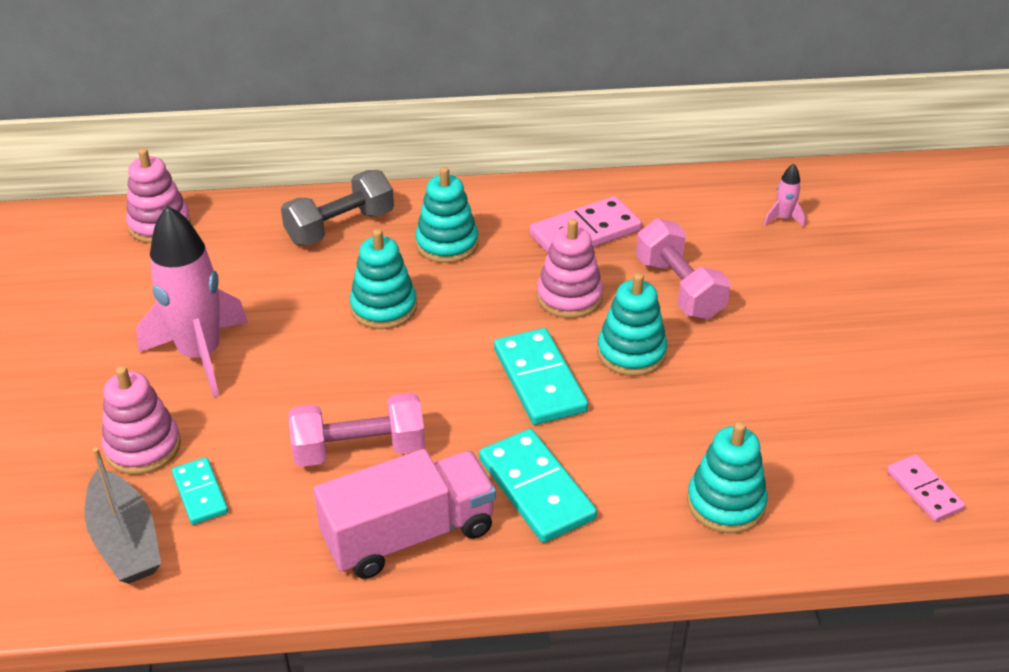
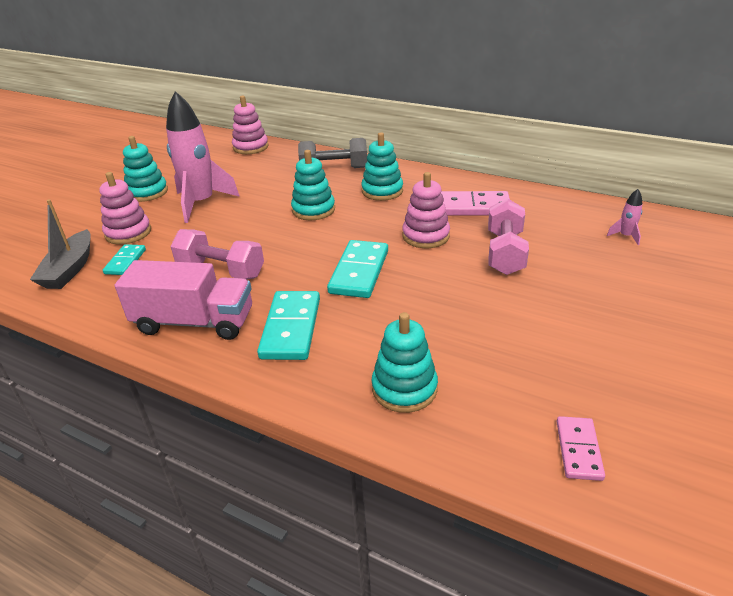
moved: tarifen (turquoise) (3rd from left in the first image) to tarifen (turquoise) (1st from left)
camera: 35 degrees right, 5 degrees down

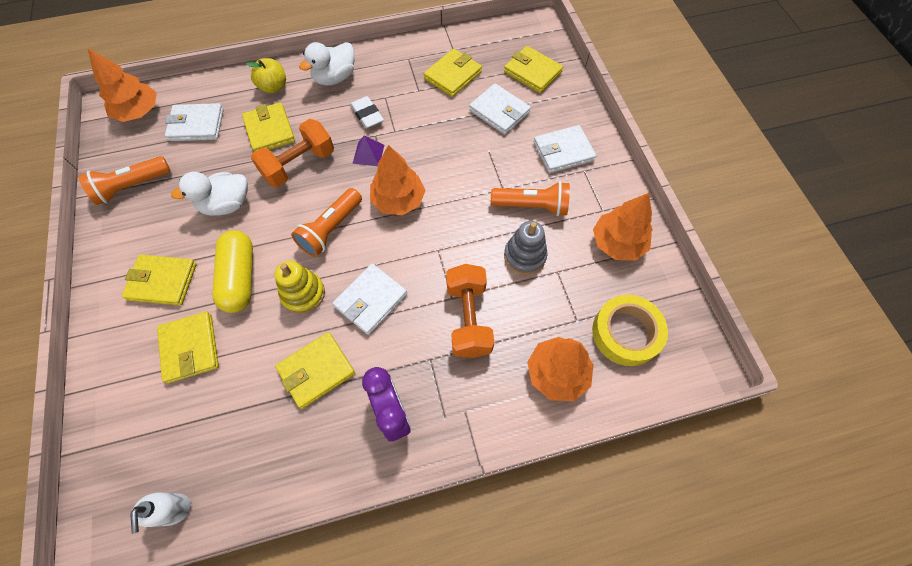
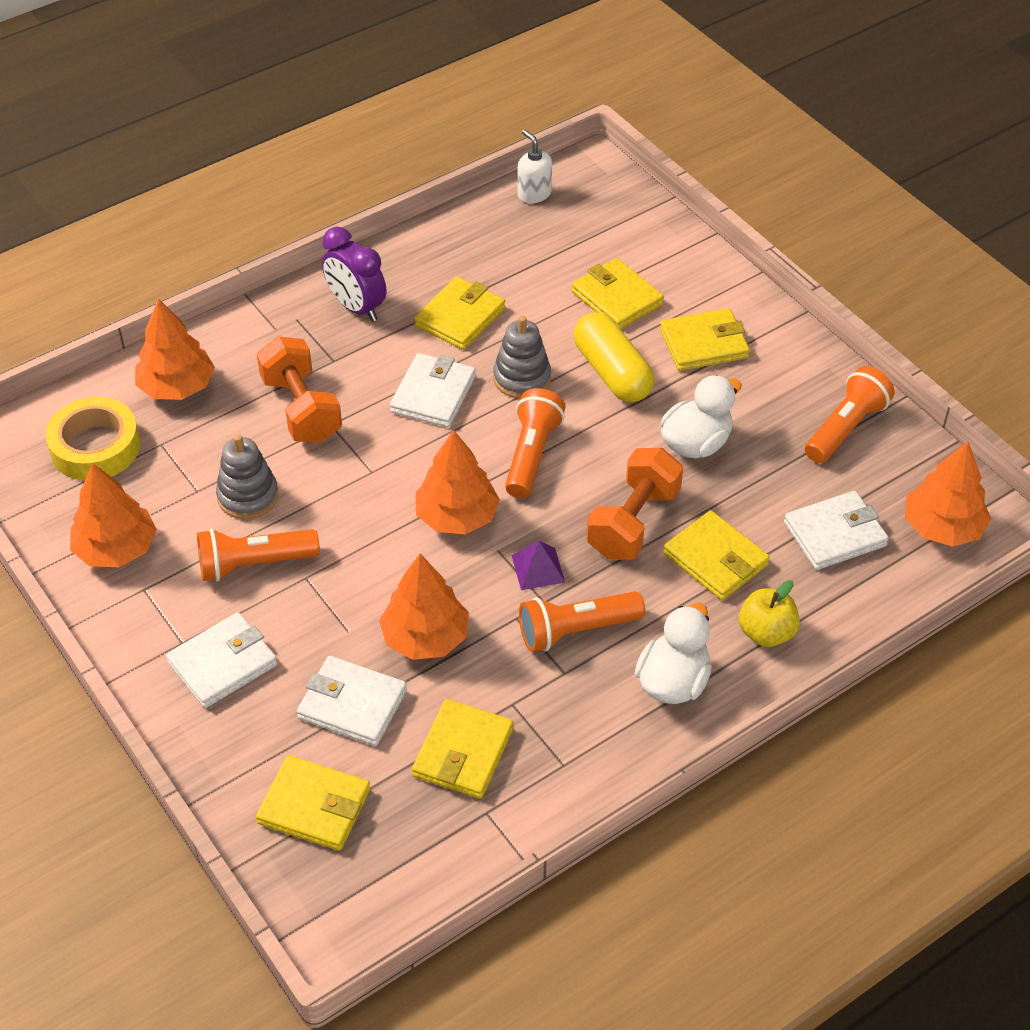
added: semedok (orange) (3rd from left)
replaced: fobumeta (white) to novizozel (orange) (3rd from left)
recoloured: tarifen (yellow) to tarifen (grey) (2nd from left)
camera: 160 degrees right, 15 degrees down

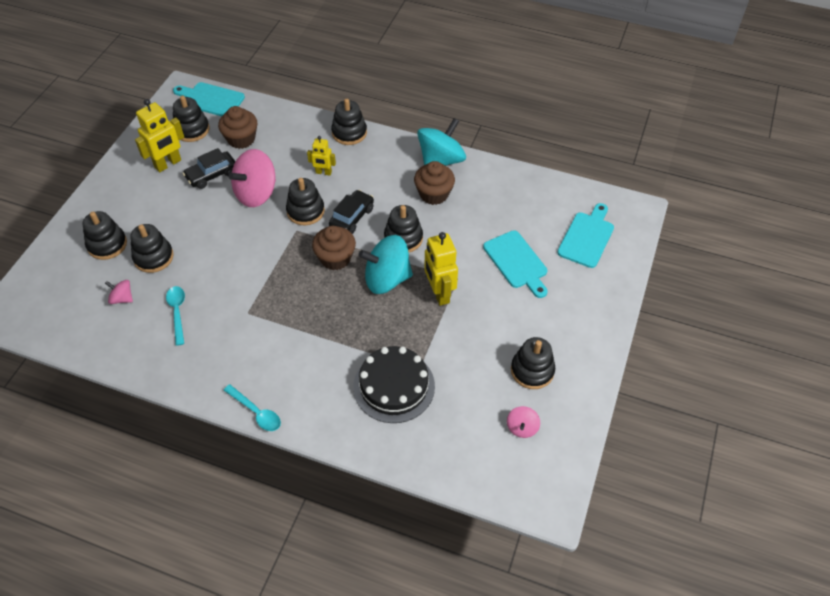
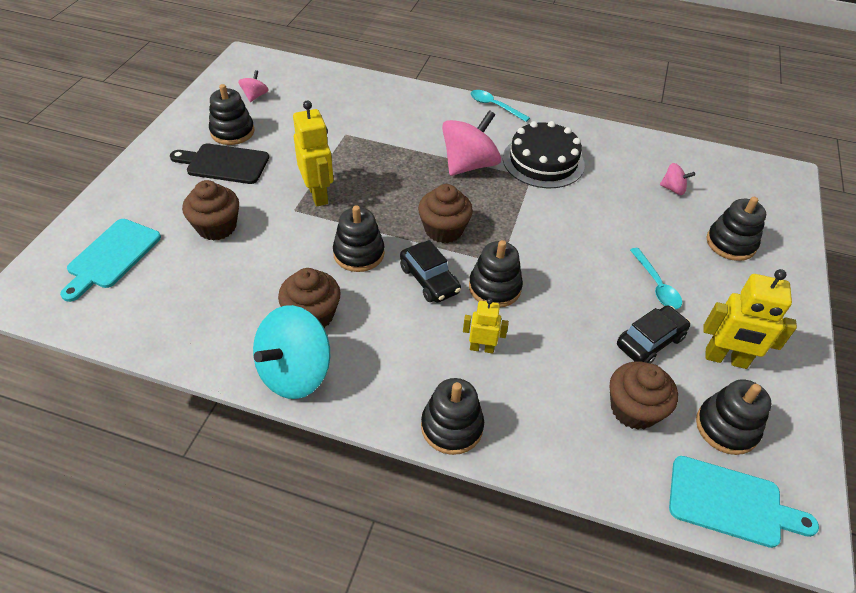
removed: tarifen (black) (2nd from left); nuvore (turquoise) (1st from left)
added: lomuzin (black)
moved: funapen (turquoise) (1st from left in the first image) to funapen (turquoise) (2nd from left); nuvore (pink) (2nd from left); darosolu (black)
replaced: lomuzin (turquoise) (2nd from left) to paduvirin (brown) (1st from left)
turned: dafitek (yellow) (1st from left in the first image) 120 degrees counterclockwise; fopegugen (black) (2nd from left in the first image) 60 degrees counterclockwise
camera: 175 degrees right, 5 degrees down

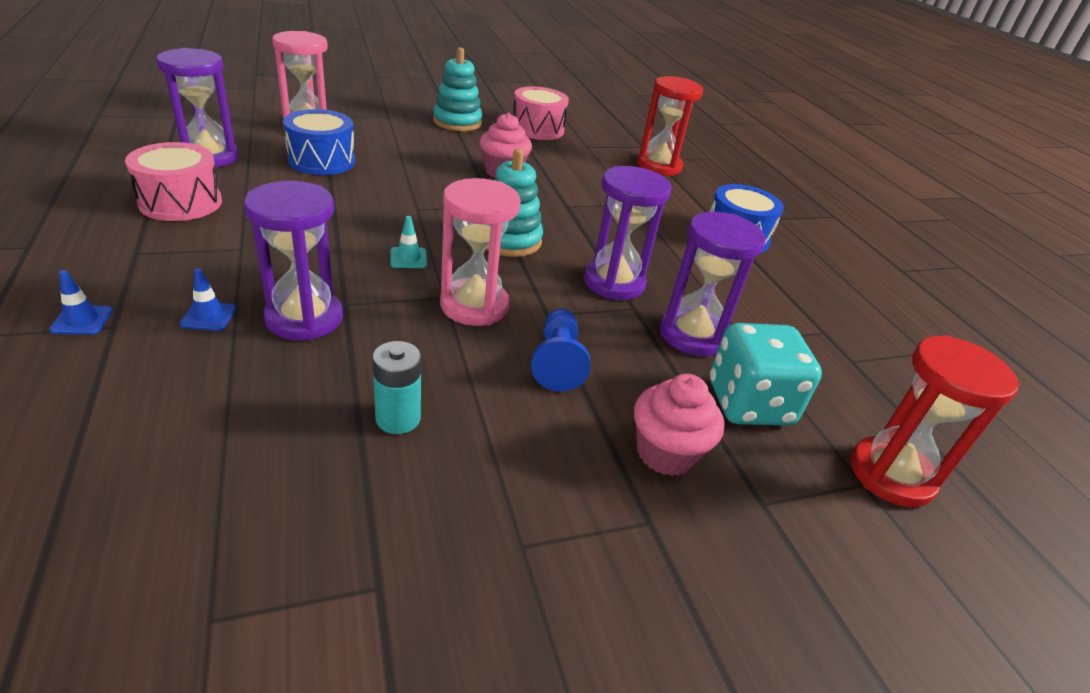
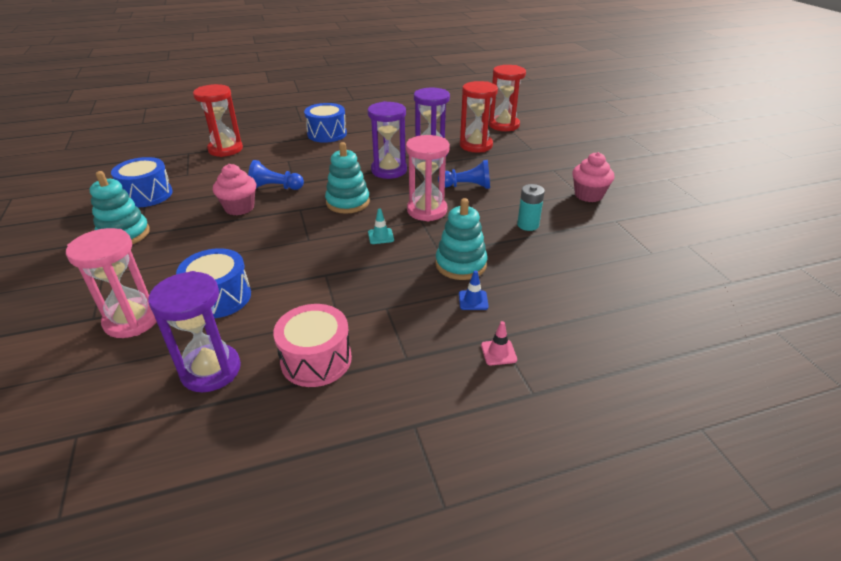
added: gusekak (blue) (1st from left)
moved: paduvirin (pink) (2nd from left)
replaced: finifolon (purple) (2nd from left) to tarifen (turquoise) (3rd from left); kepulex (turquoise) to finifolon (red) (2nd from left)
recoloured: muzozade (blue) (1st from left) to muzozade (pink); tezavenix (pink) (2nd from left) to tezavenix (blue) (1st from left)
camera: 85 degrees left, 0 degrees up

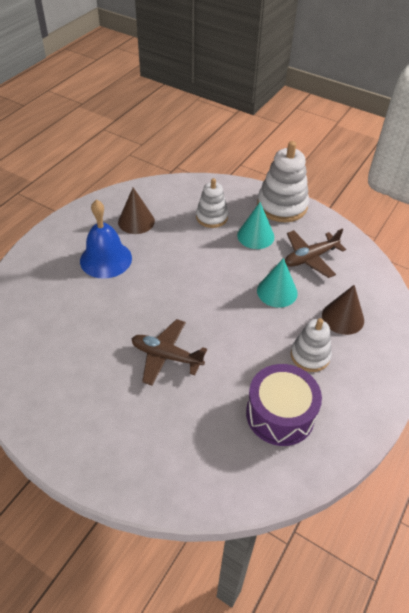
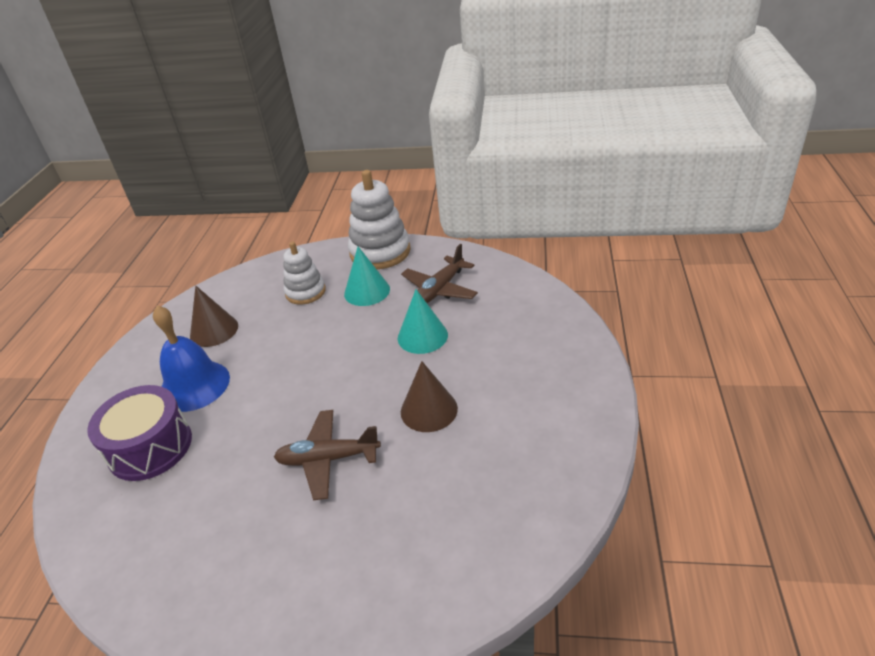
removed: tarifen (white) (3rd from left)
moved: tezavenix (purple); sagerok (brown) (2nd from left)
camera: 20 degrees left, 10 degrees down

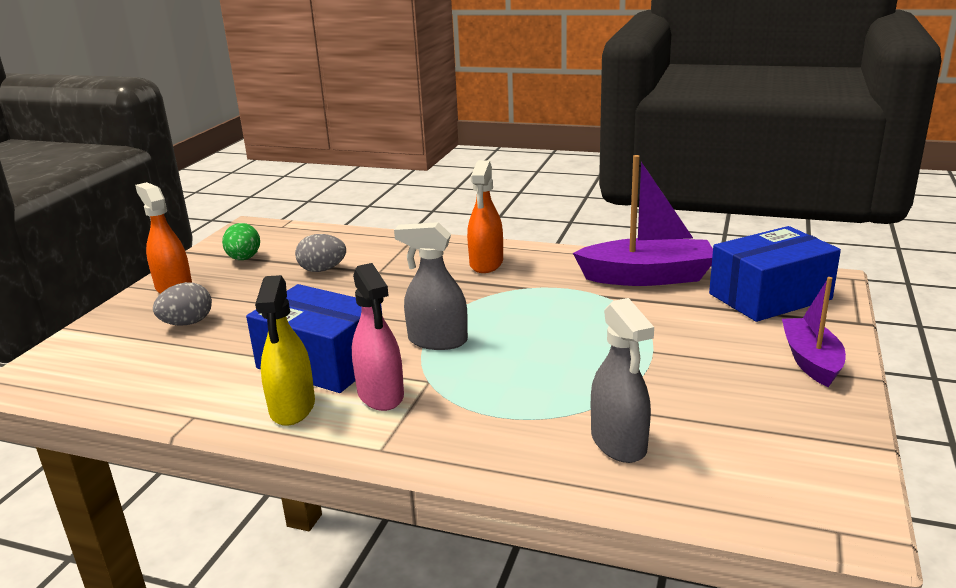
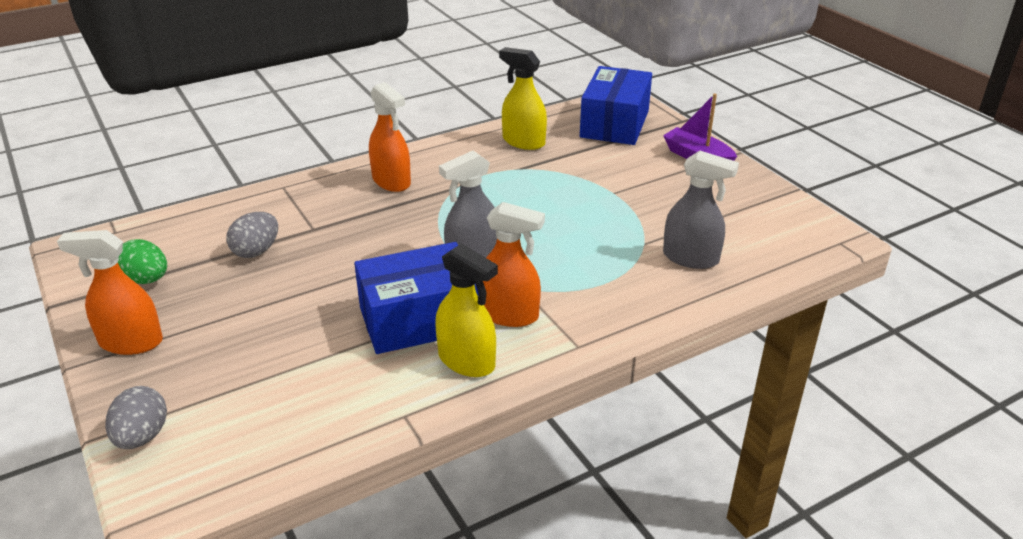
moved: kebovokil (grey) (1st from left)
replaced: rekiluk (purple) (1st from left) to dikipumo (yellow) (2nd from left)
recoloured: dikipumo (pink) to dikipumo (orange) (3rd from left)
camera: 50 degrees left, 10 degrees up

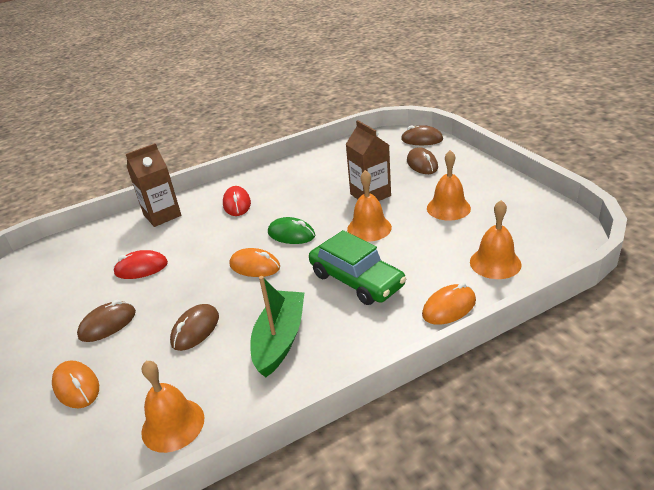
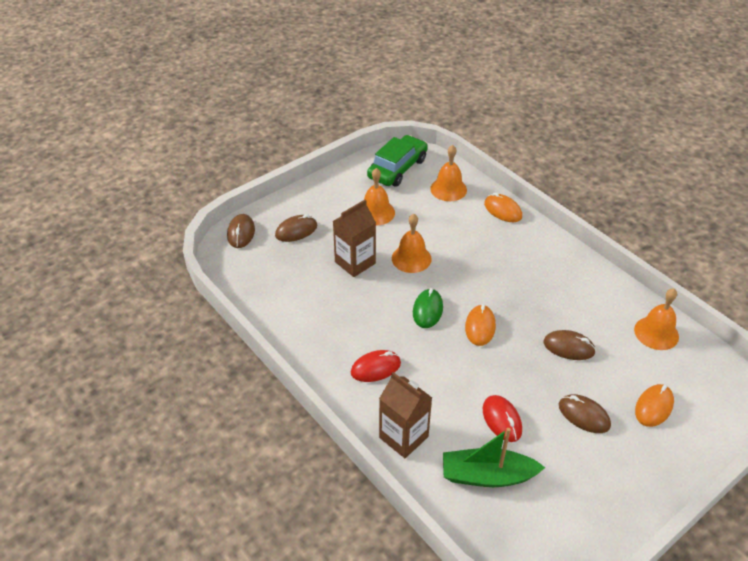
moved: rekiluk (green); fopegugen (green)
camera: 105 degrees left, 10 degrees up

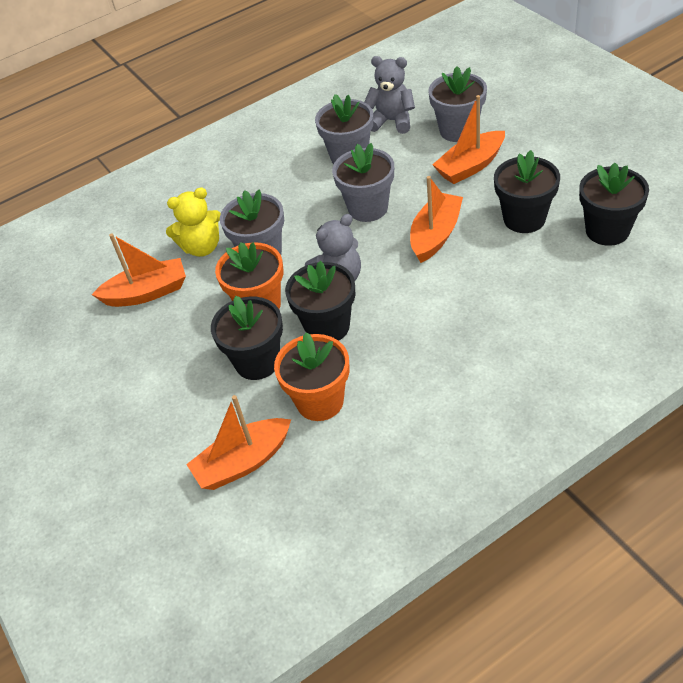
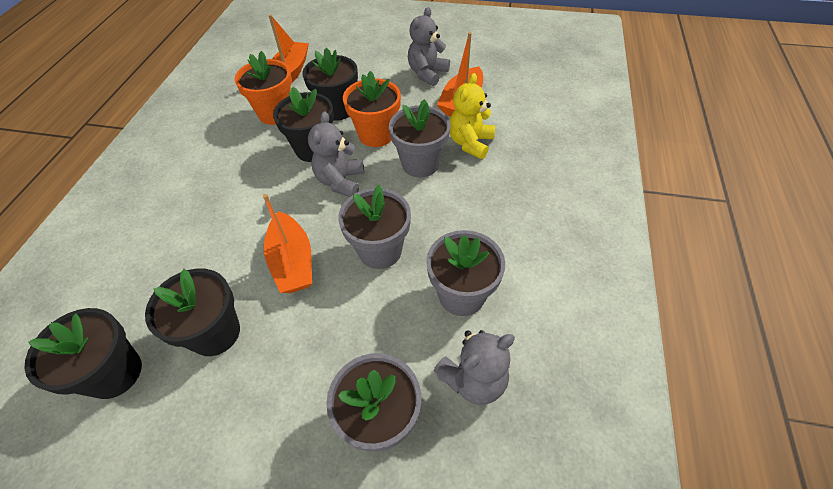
removed: rekiluk (orange) (4th from left)
added: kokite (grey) (2nd from left)
camera: 130 degrees right, 5 degrees up

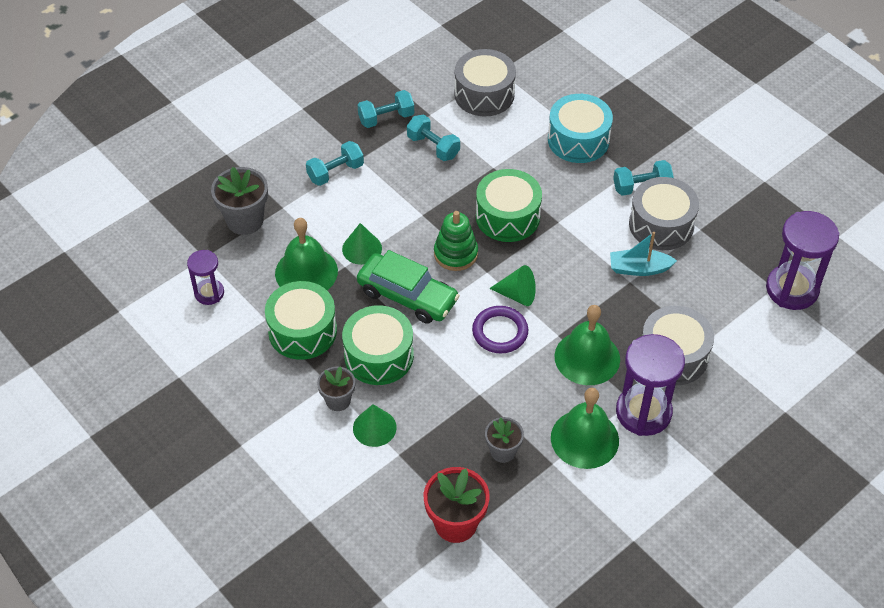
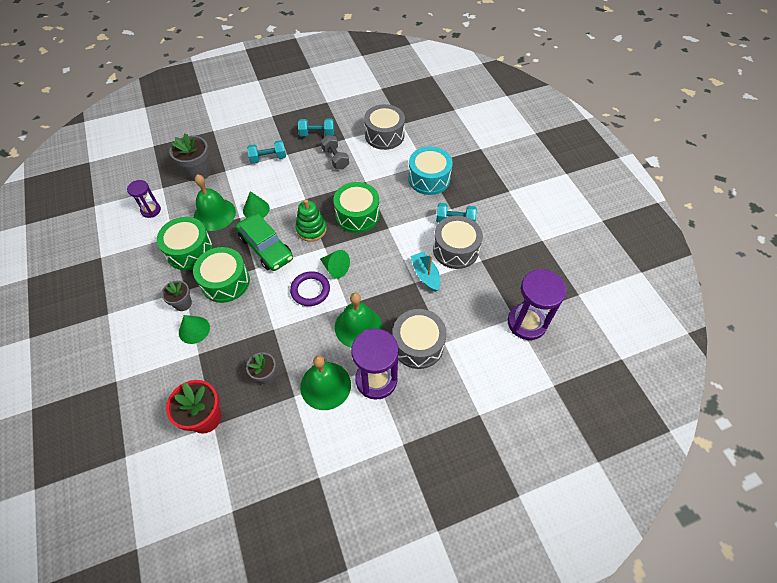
recoloured: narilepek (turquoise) (3rd from left) to narilepek (grey)
turned: rekiluk (turquoise) 45 degrees clockwise
camera: 20 degrees right, 5 degrees up

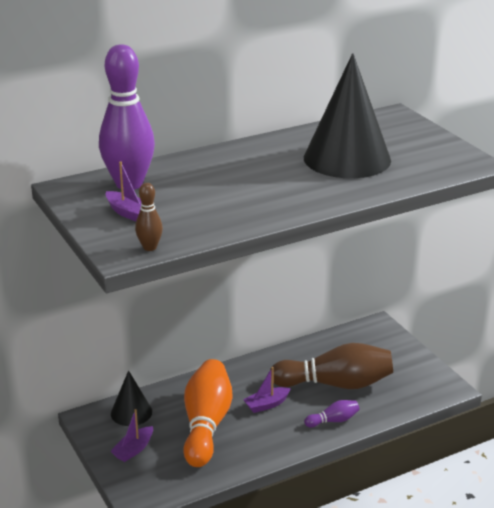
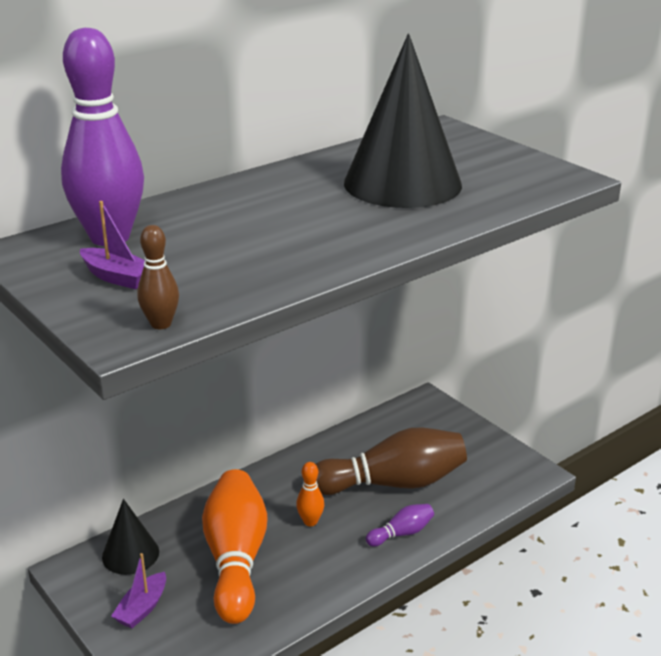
replaced: rekiluk (purple) (3rd from left) to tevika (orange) (2nd from left)
camera: 10 degrees left, 0 degrees up

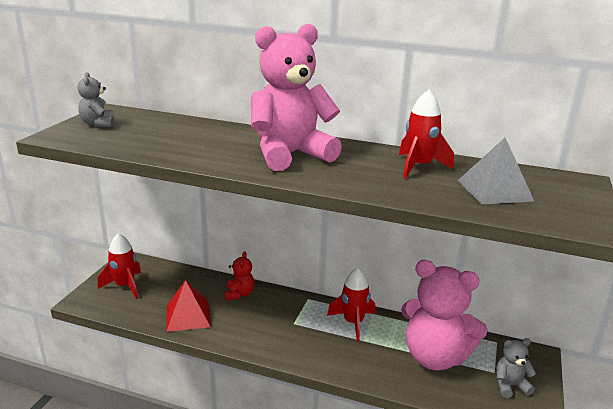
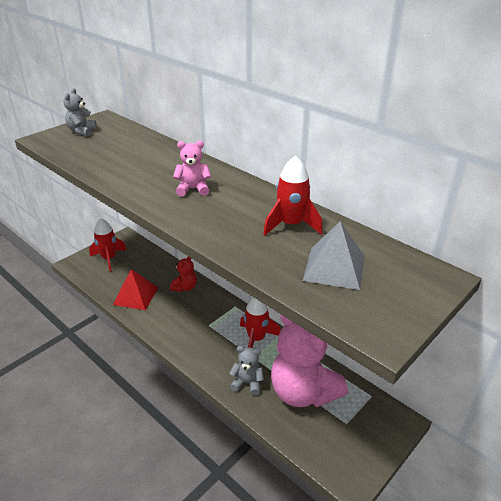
moved: kokite (grey) (2nd from left)
resized: kokite (pink) (1st from left) x0.45
camera: 25 degrees right, 10 degrees up

